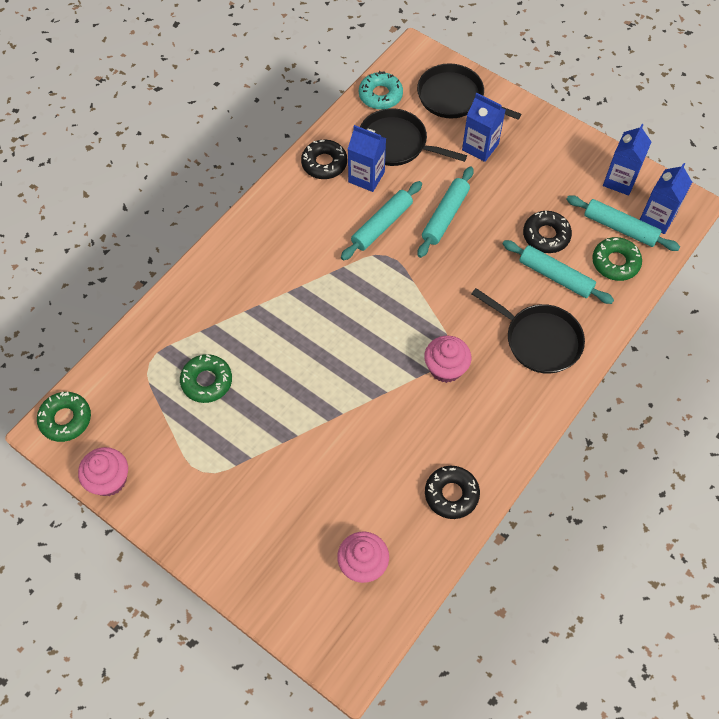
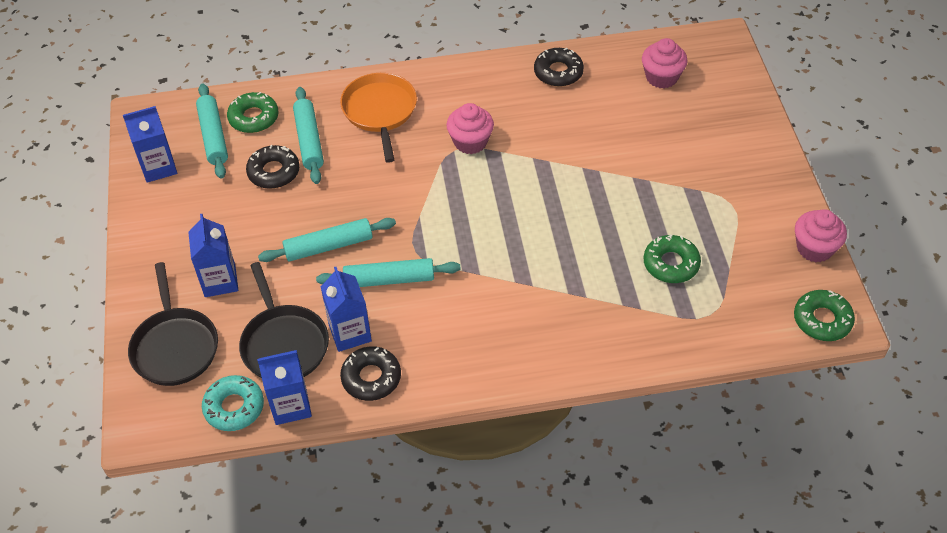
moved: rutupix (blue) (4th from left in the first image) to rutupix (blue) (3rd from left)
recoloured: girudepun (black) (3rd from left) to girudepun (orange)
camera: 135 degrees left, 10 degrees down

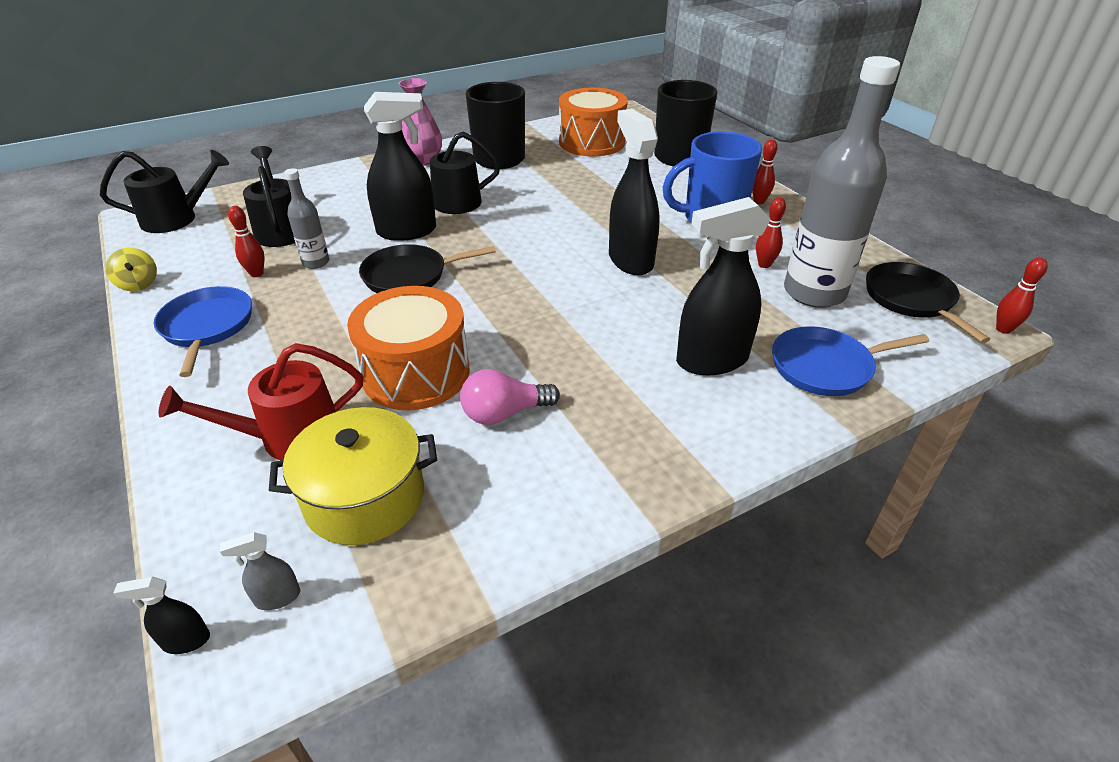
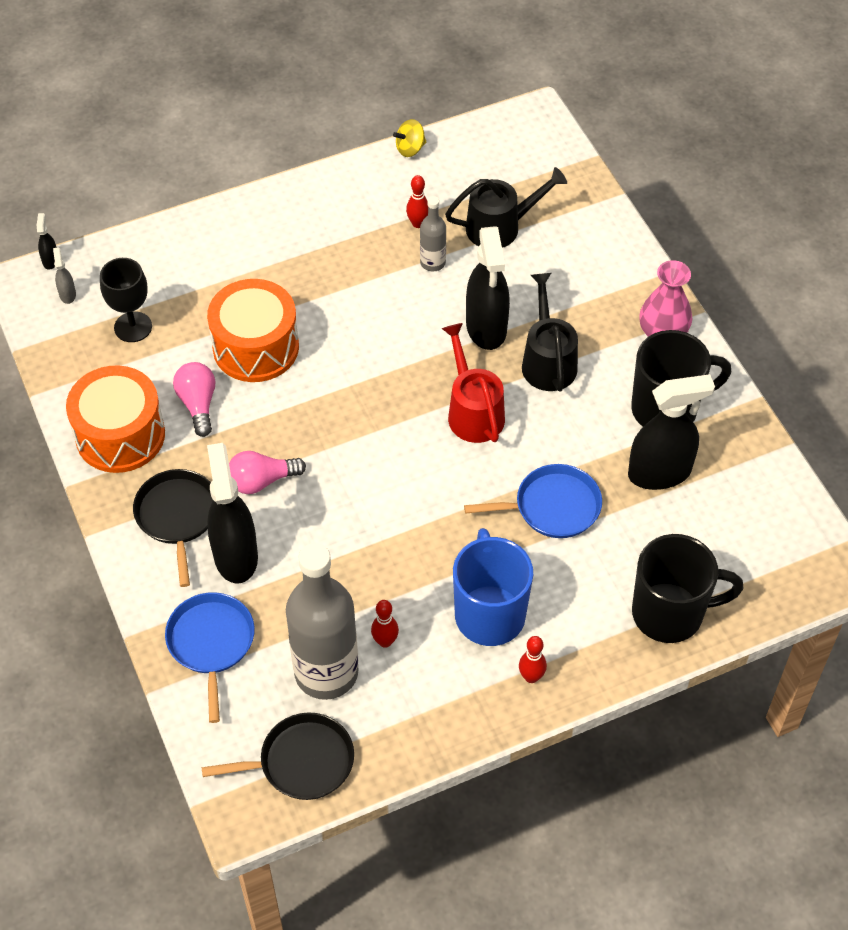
removed: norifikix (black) (1st from left); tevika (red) (4th from left)
added: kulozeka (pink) (2nd from left)
moved: girudepun (blue) (1st from left in the first image) to girudepun (blue) (2nd from left); norifikix (red); girudepun (black) (1st from left); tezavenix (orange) (2nd from left in the first image) to tezavenix (orange) (1st from left); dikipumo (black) (3rd from left in the first image) to dikipumo (black) (4th from left)
replaced: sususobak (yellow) to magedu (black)
camera: 95 degrees right, 15 degrees up

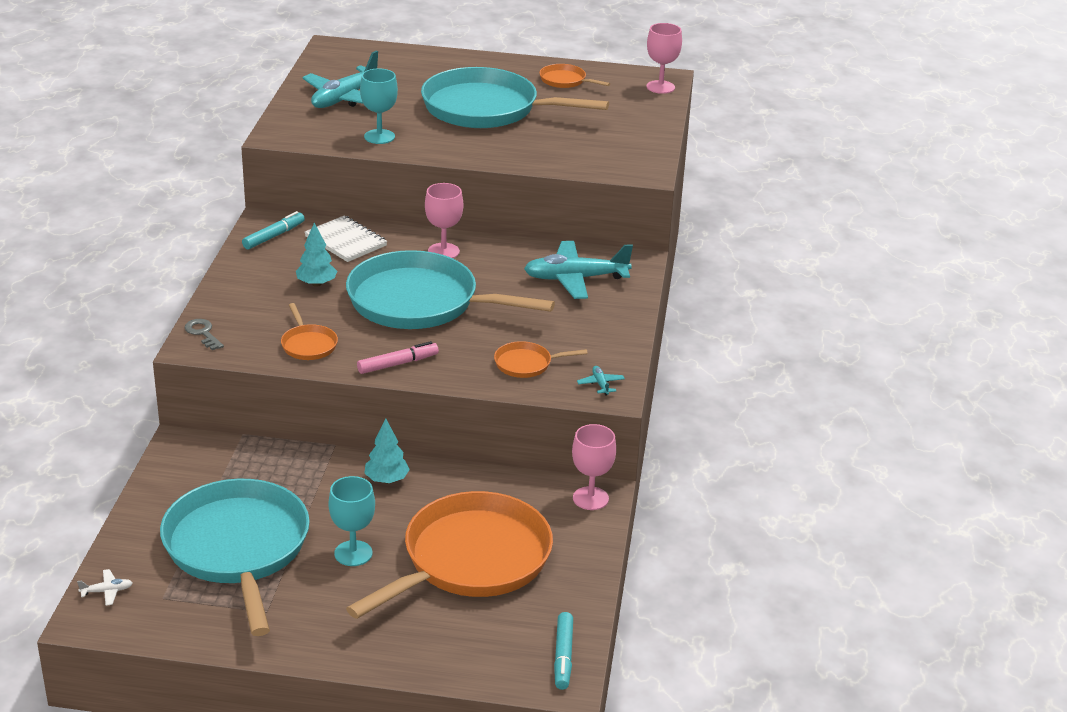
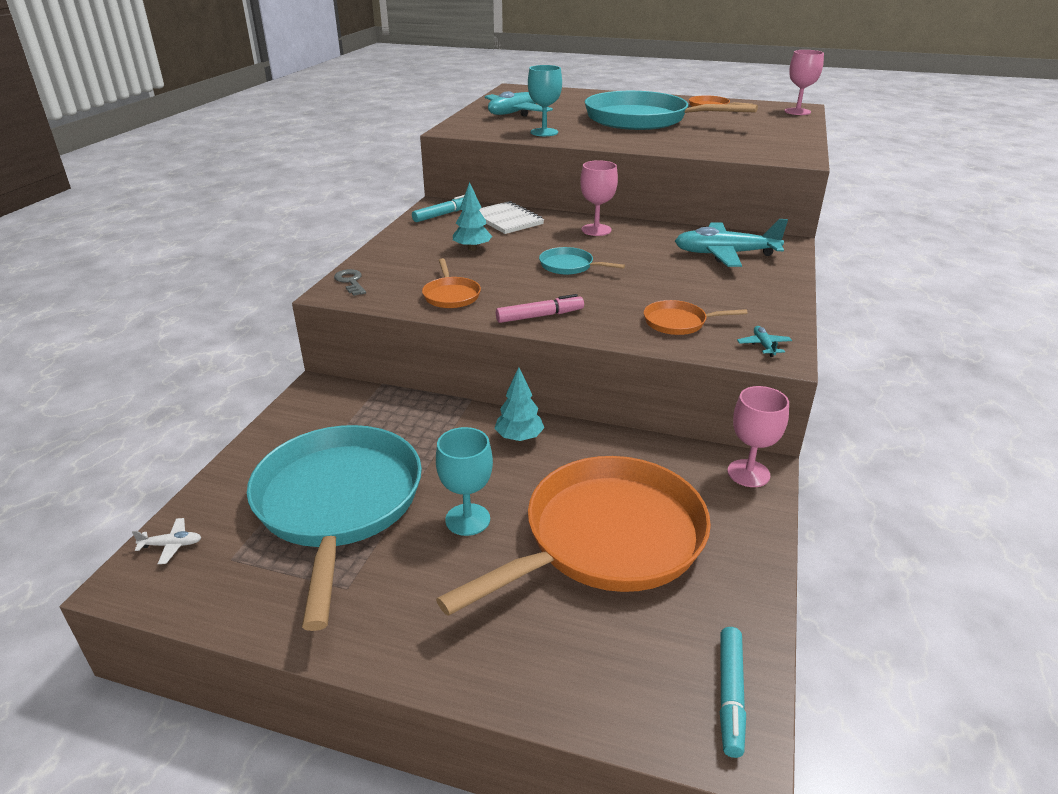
resized: girudepun (turquoise) (2nd from left) x0.42
camera: 10 degrees right, 0 degrees up

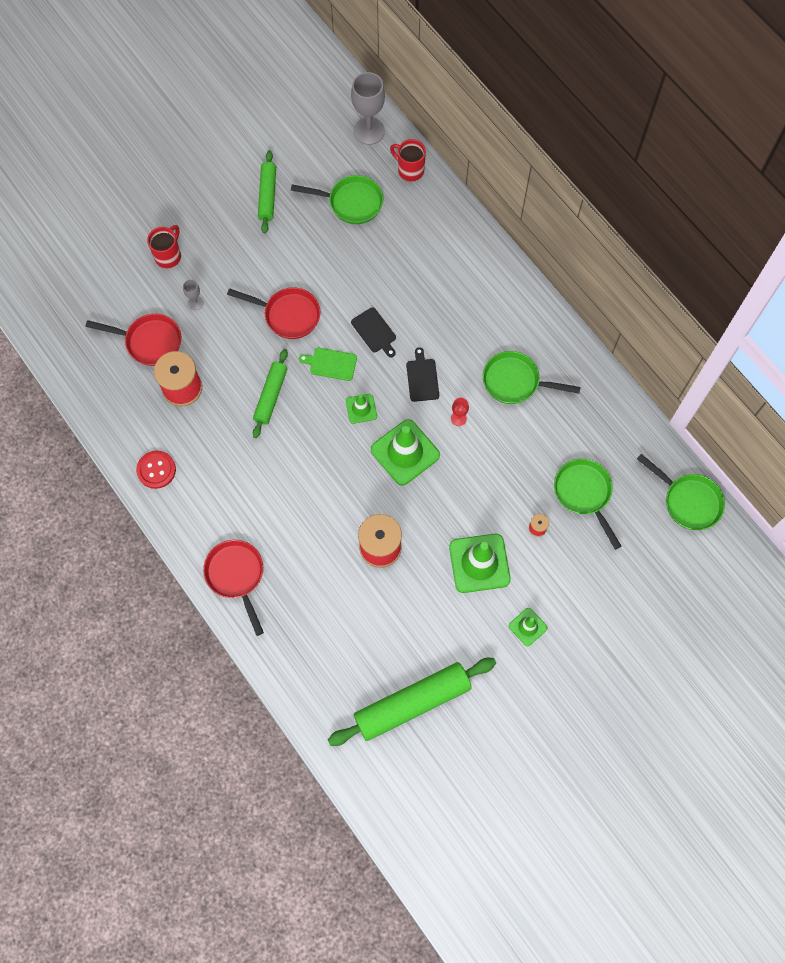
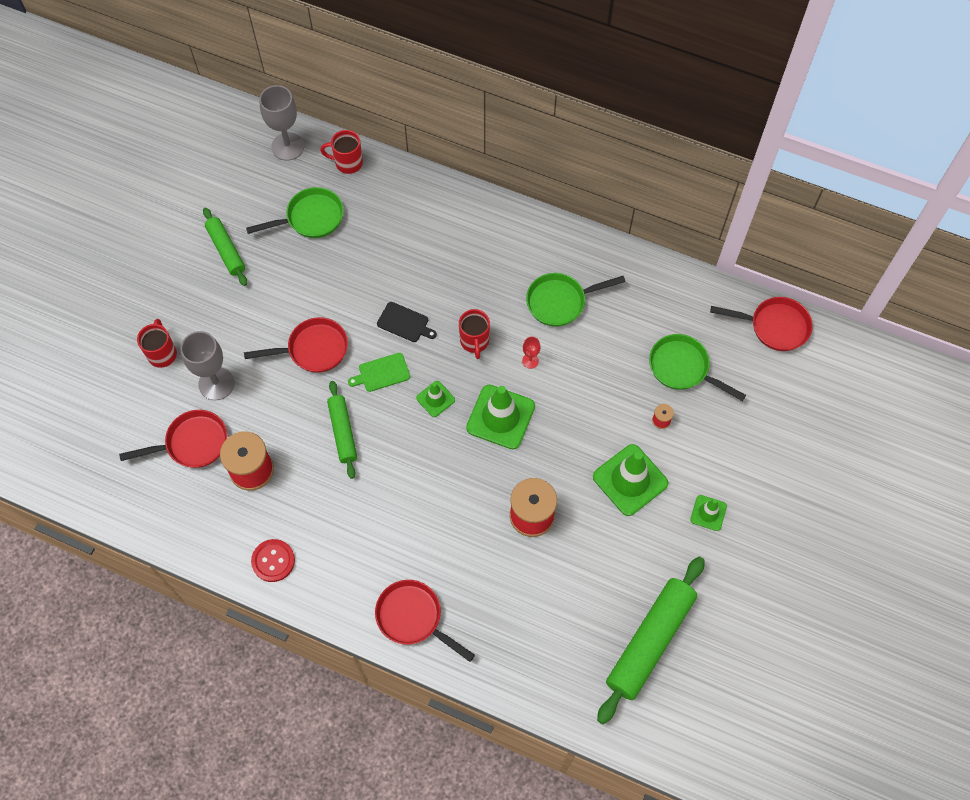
replaced: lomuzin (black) (2nd from left) to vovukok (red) (3rd from left)
recoloured: girudepun (green) (4th from left) to girudepun (red) (4th from left)
resized: magedu (grey) (1st from left) x2.13
camera: 30 degrees left, 5 degrees down

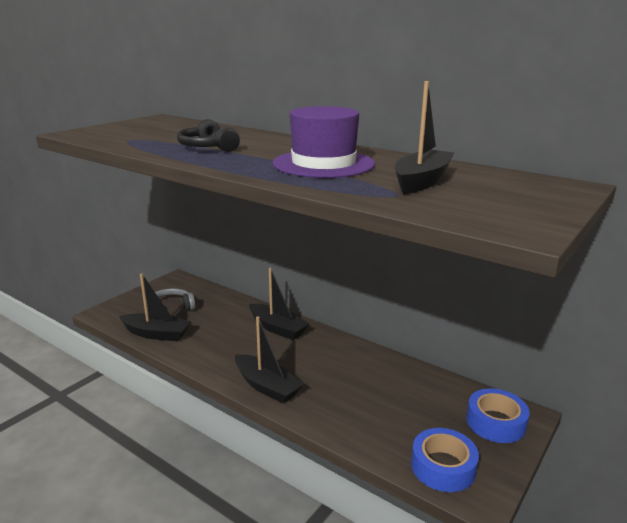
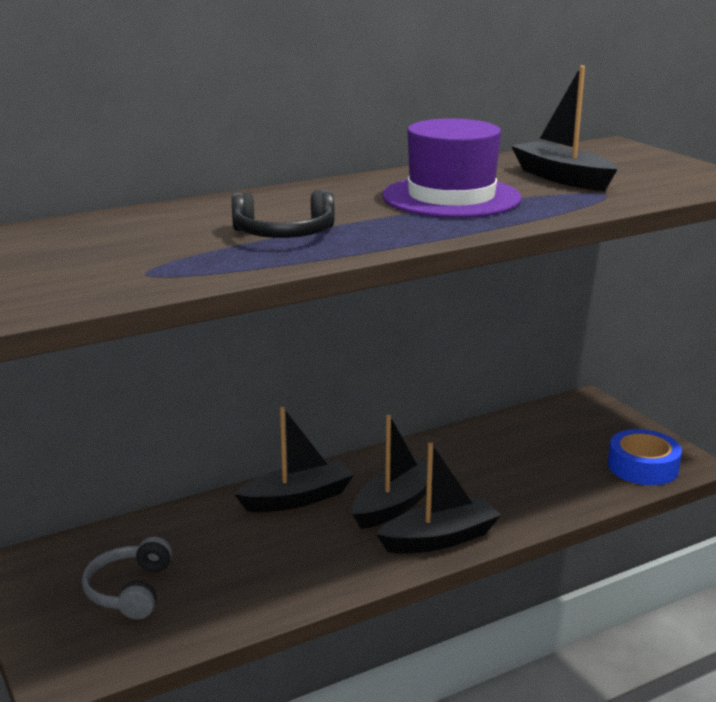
removed: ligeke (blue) (2nd from left)
moved: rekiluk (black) (1st from left in the first image) to rekiluk (black) (2nd from left)
camera: 65 degrees left, 0 degrees up

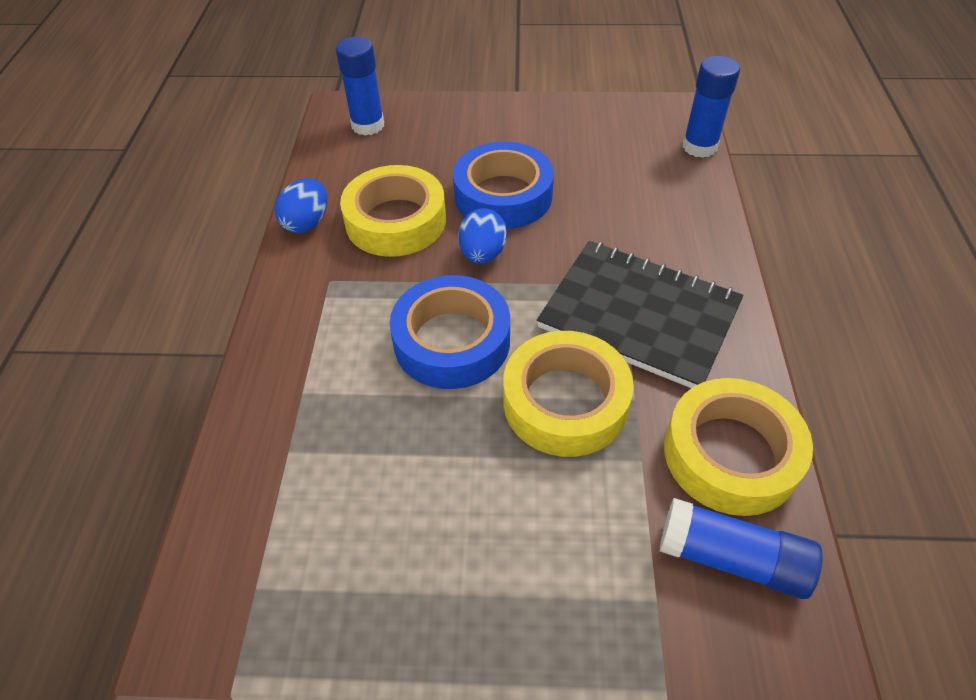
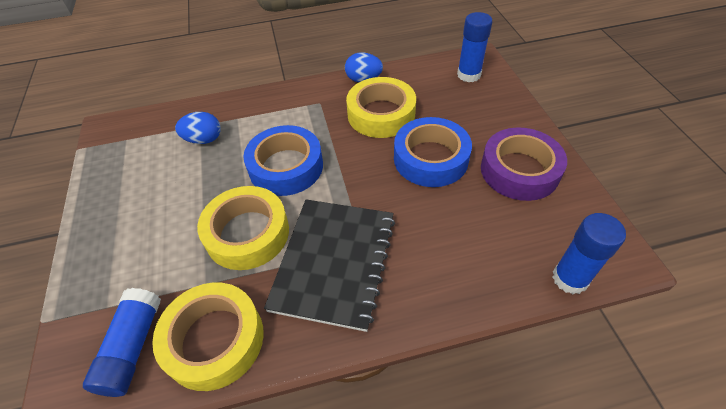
added: ligeke (purple)
moved: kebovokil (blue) (2nd from left in the first image) to kebovokil (blue) (1st from left)
camera: 75 degrees right, 0 degrees up

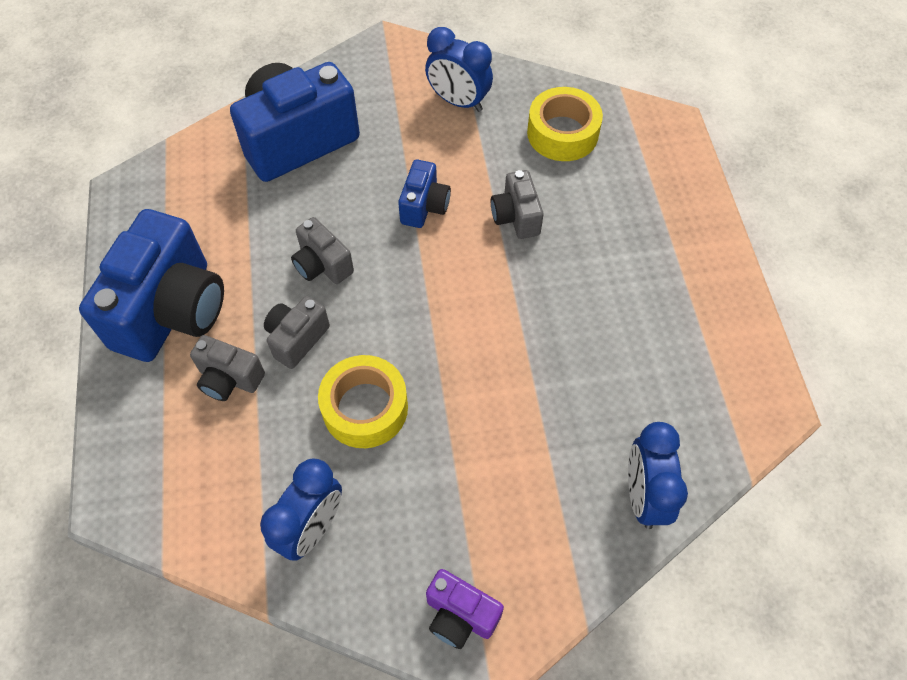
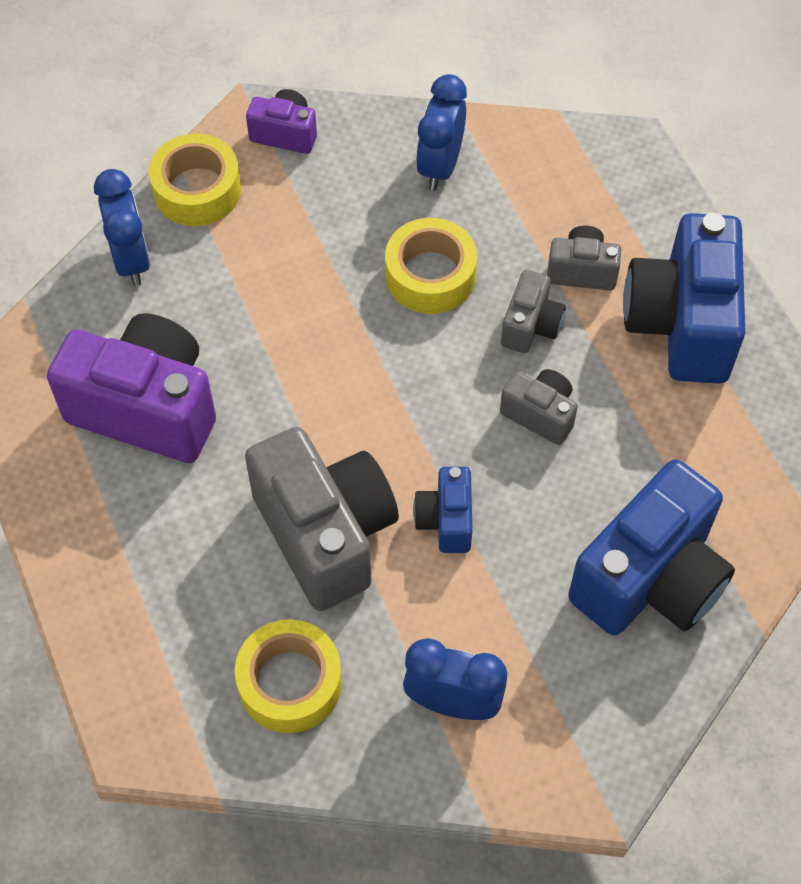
added: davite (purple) (1st from left); ligeke (yellow) (1st from left)
resized: davite (grey) (4th from left in the first image) x2.04
camera: 165 degrees right, 0 degrees up

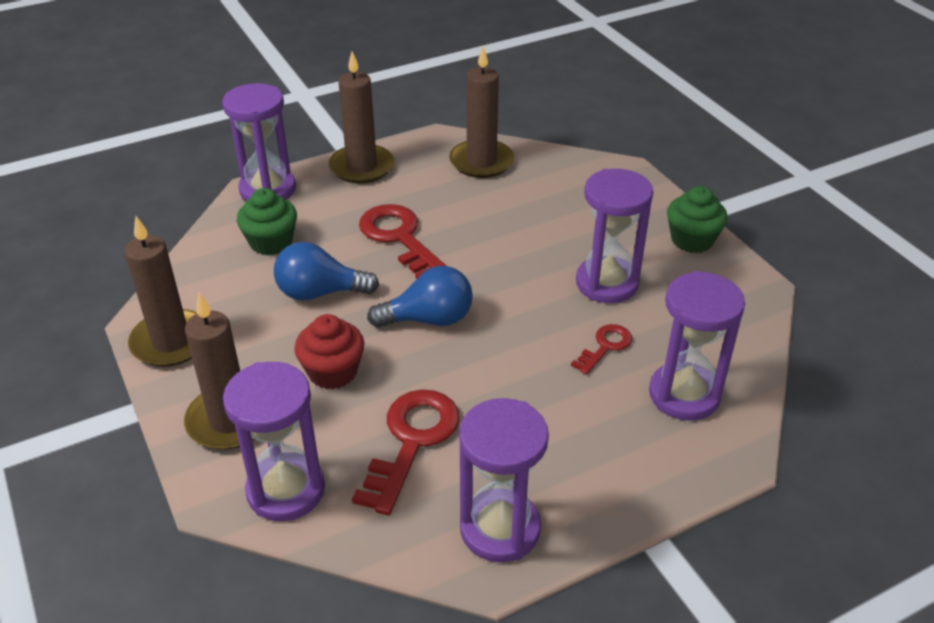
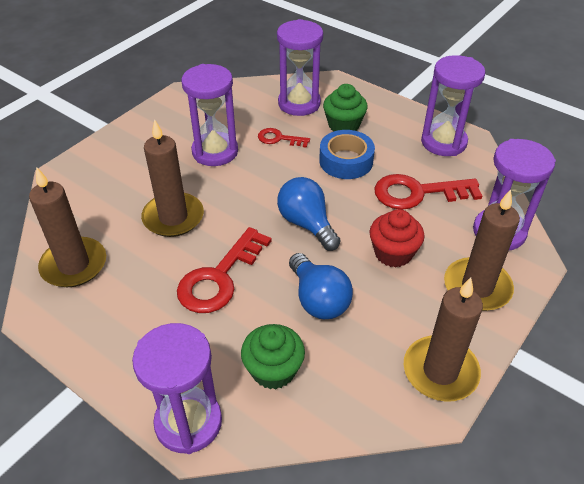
added: ligeke (blue)
moved: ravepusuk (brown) (3rd from left in the first image) to ravepusuk (brown) (2nd from left); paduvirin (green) (2nd from left)
camera: 115 degrees left, 5 degrees up

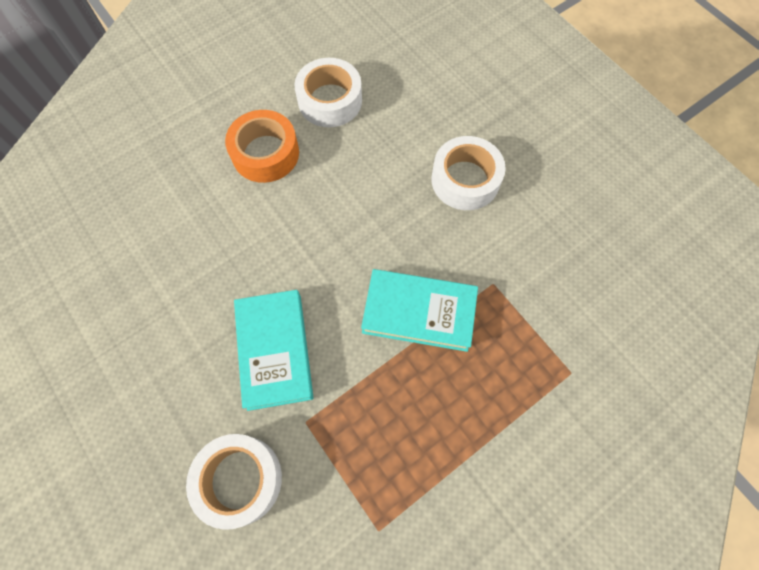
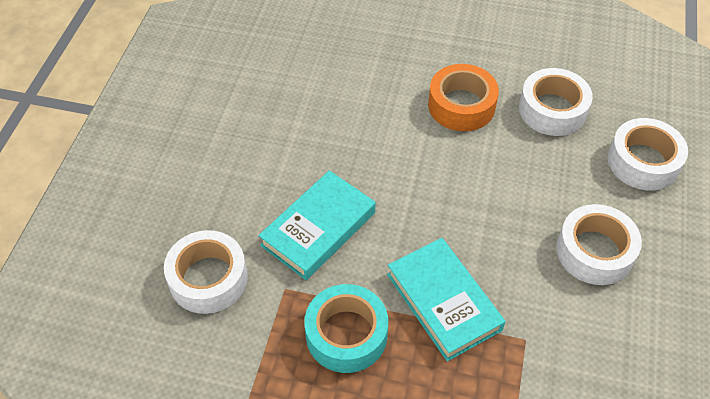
added: ligeke (turquoise); ligeke (white) (4th from left)
camera: 50 degrees right, 15 degrees down

